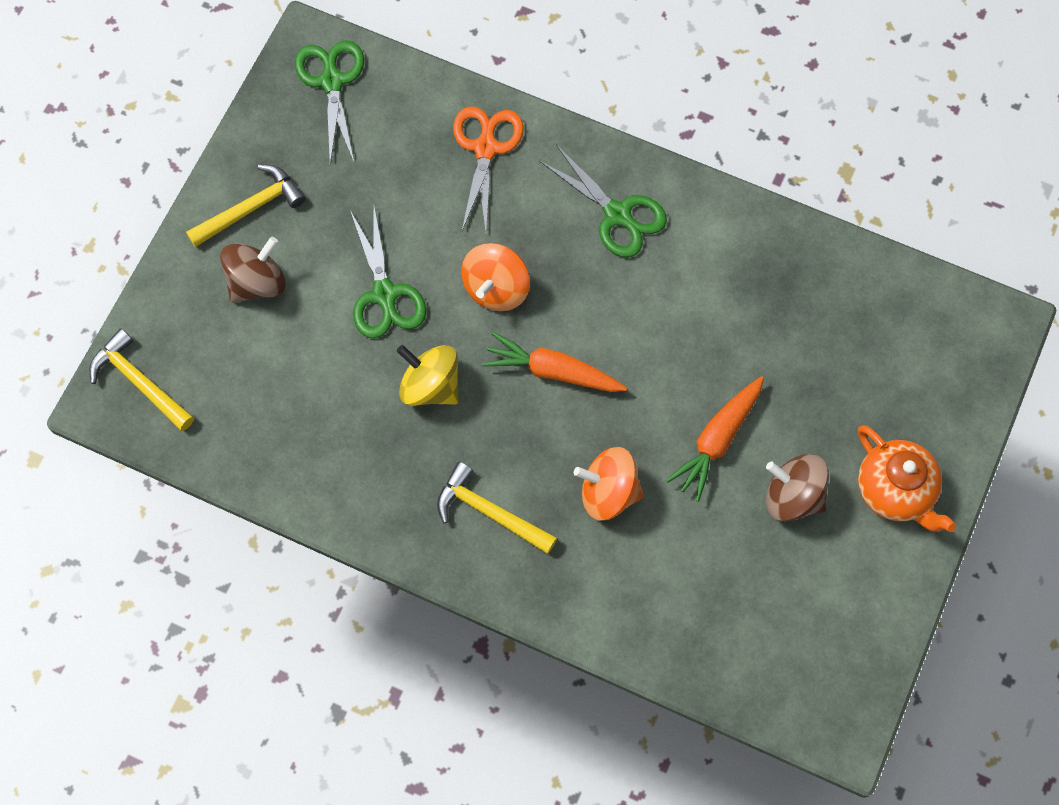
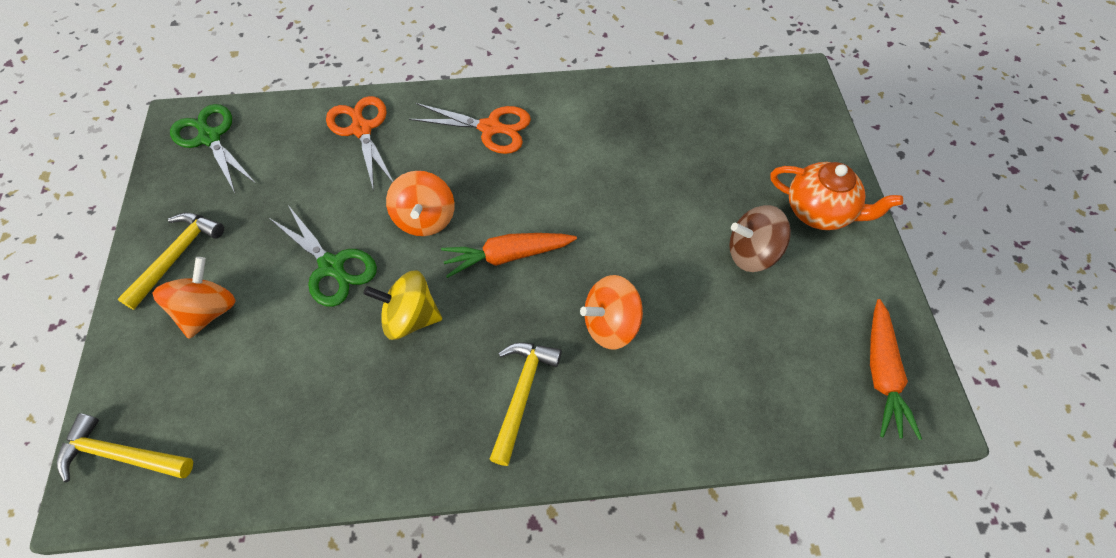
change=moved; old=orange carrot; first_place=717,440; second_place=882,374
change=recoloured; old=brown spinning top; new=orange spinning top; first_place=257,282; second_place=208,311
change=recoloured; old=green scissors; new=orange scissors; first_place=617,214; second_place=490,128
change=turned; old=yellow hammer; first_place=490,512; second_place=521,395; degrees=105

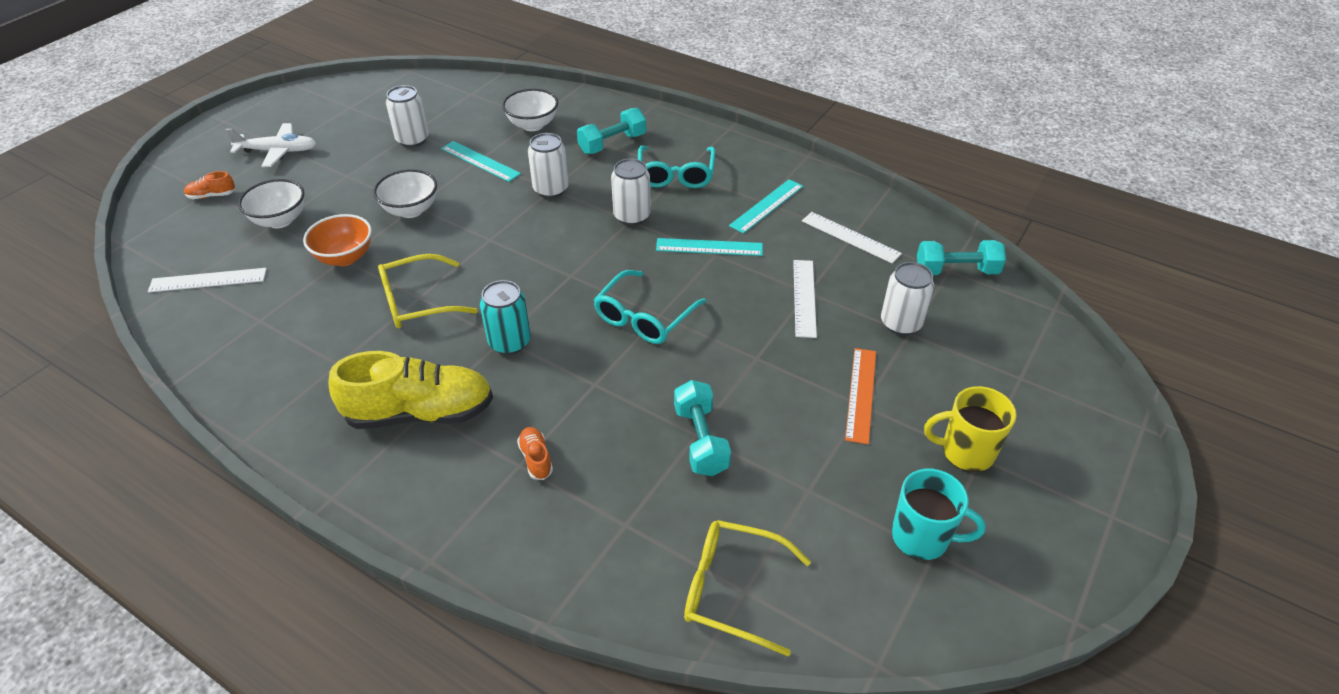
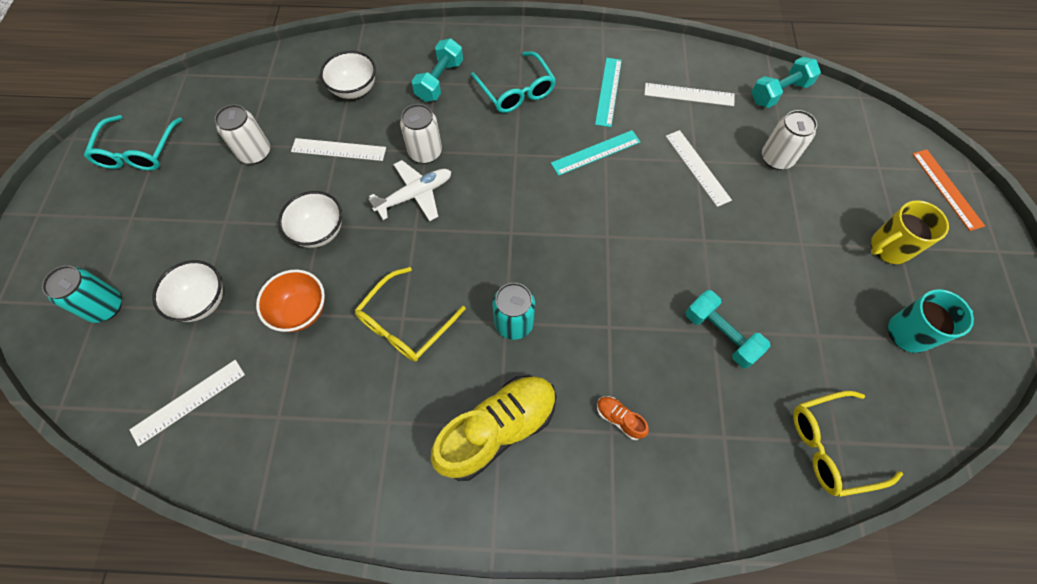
change=removed; old=white can; first_place=632,216
change=moved; old=white plane; first_place=277,151; second_place=415,195
change=moved; old=turquoise glasses; first_place=644,317; second_place=138,151
change=moved; old=orange ruler; first_place=861,394; second_place=947,189
change=replaced; old=orange shoe; new=turquoise can; first_place=212,195; second_place=105,307
change=recoloured; old=turquoise ruler; new=white ruler; first_place=480,161; second_place=338,149

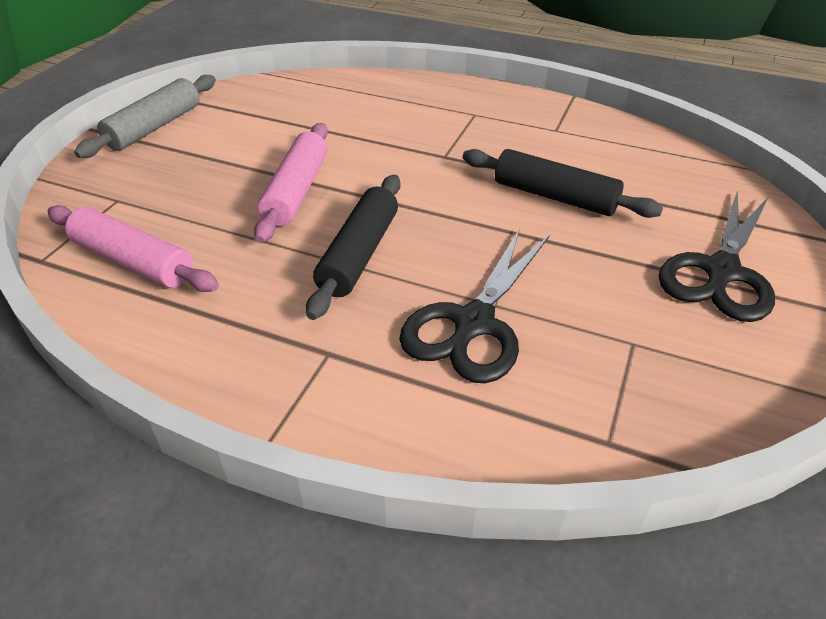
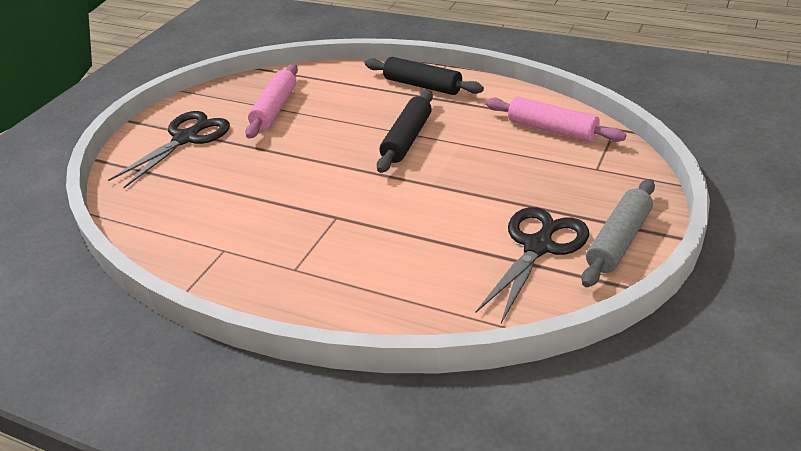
change=moved; old=pink rolling pin; first_place=296,191; second_place=275,109
change=moved; old=black scissors; first_place=473,323; second_place=538,247
change=moved; old=black rolling pin; first_place=554,196; second_place=422,85

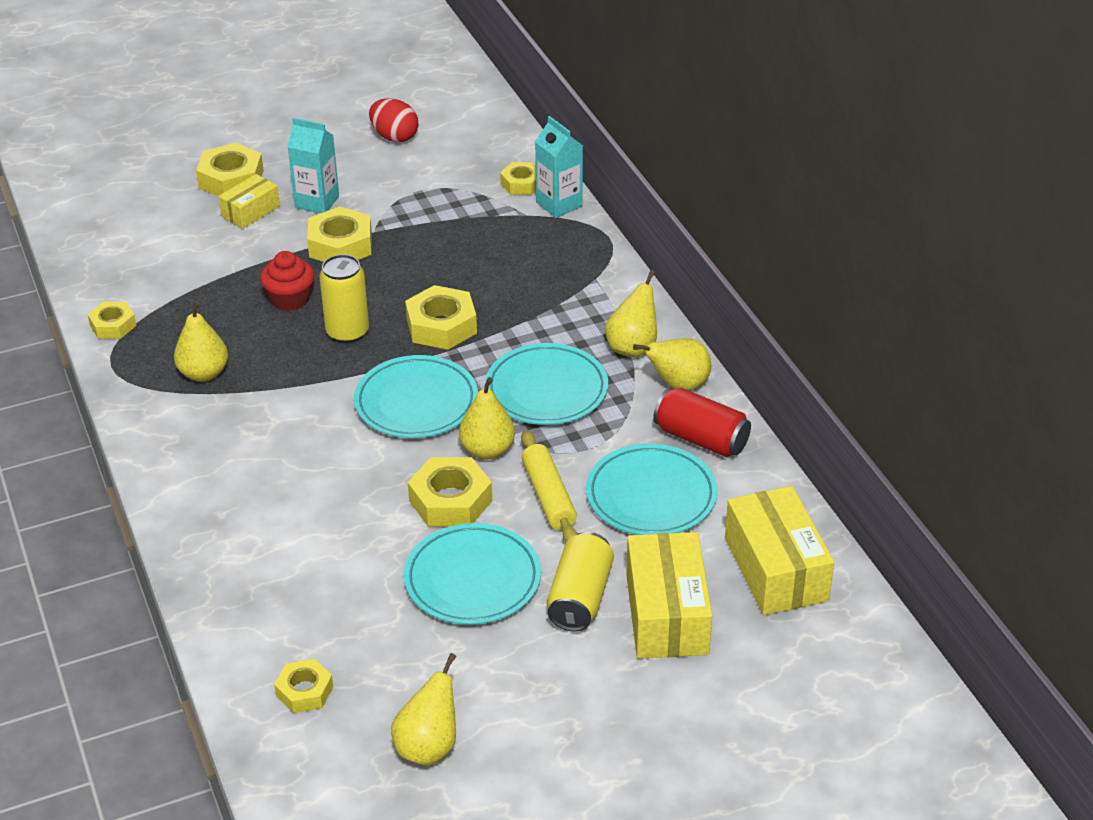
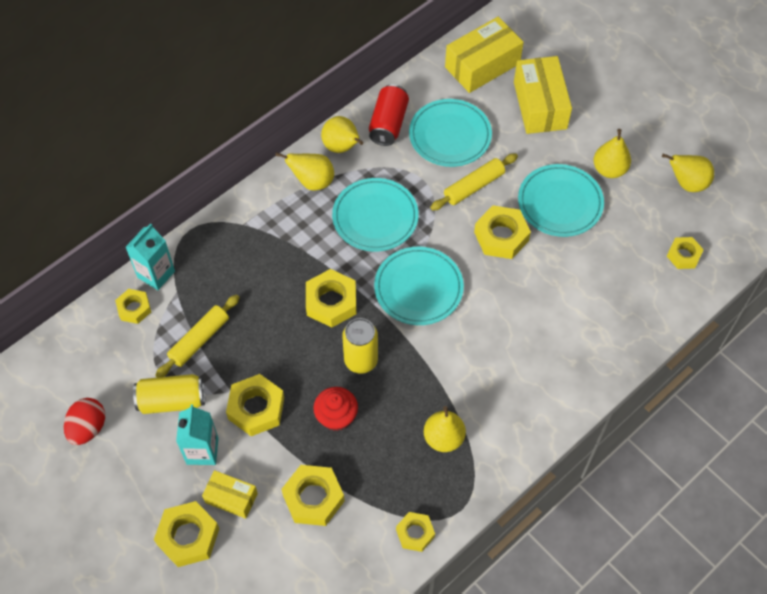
change=added; new=yellow rolling pin; second_place=199,340
change=added; new=yellow nut; second_place=313,498
change=moved; old=yellow pear; first_place=487,450; second_place=609,169
change=moved; old=yellow can; first_place=580,597; second_place=172,401
change=turned; old=yellow box; first_place=666,614; second_place=540,105; degrees=-75

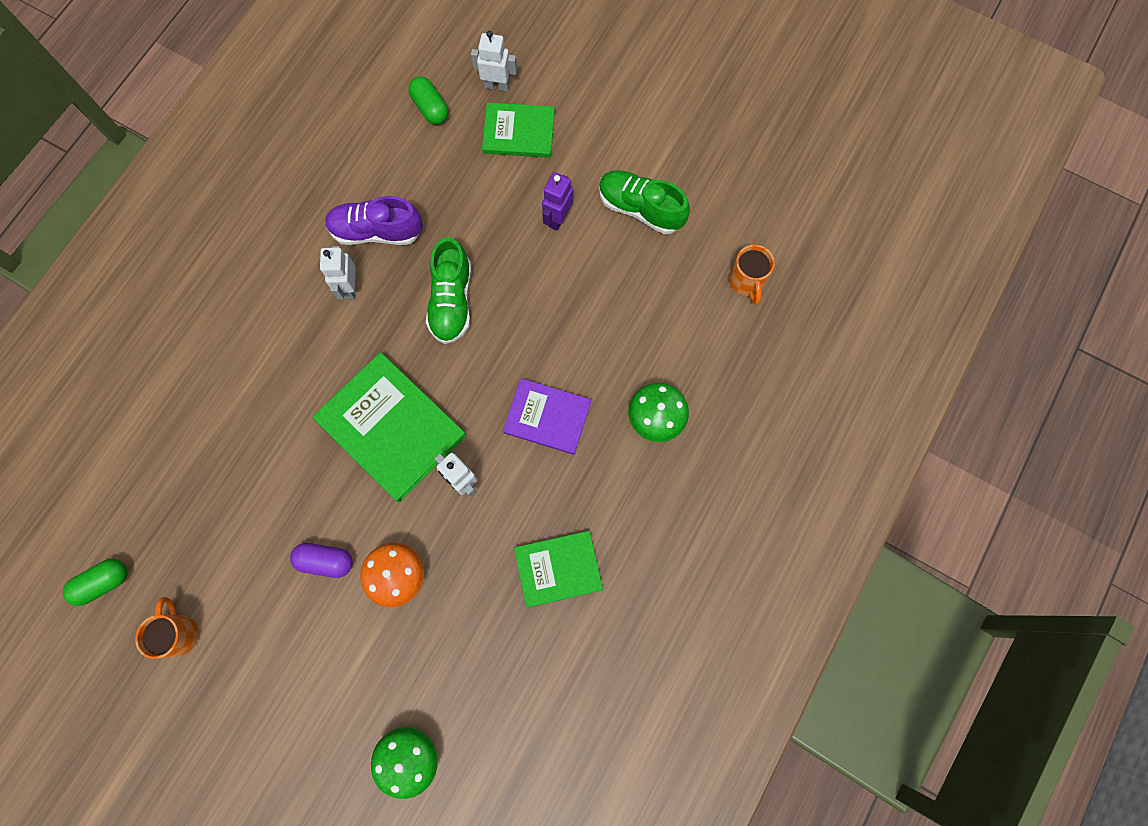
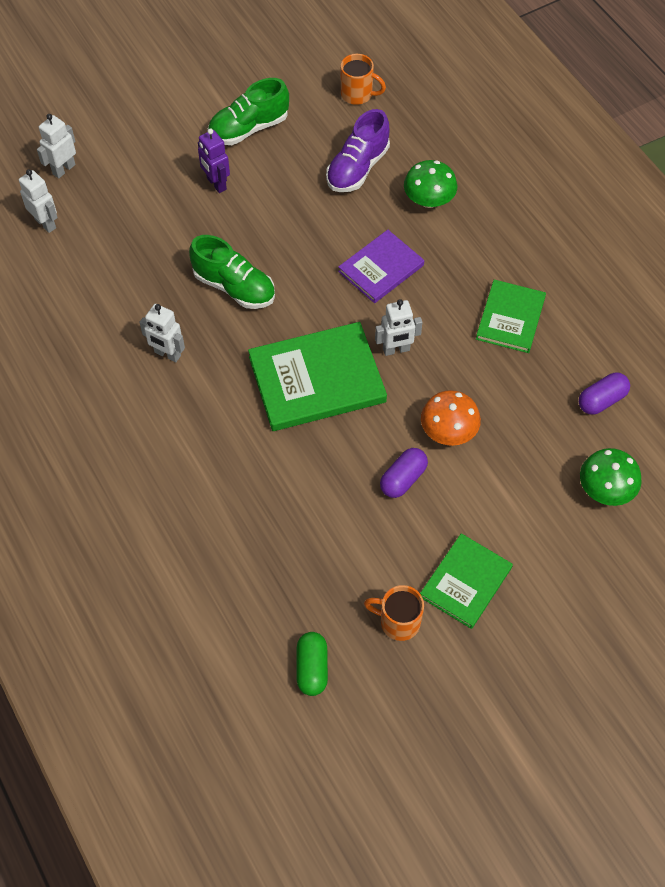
change=added; new=purple capsule; second_place=601,400
change=moved; old=purple shoe; first_place=376,231; second_place=357,168
change=moved; old=green book; first_place=519,132; second_place=466,582
change=replaced; old=green capsule; new=white robot; first_place=430,108; second_place=45,223

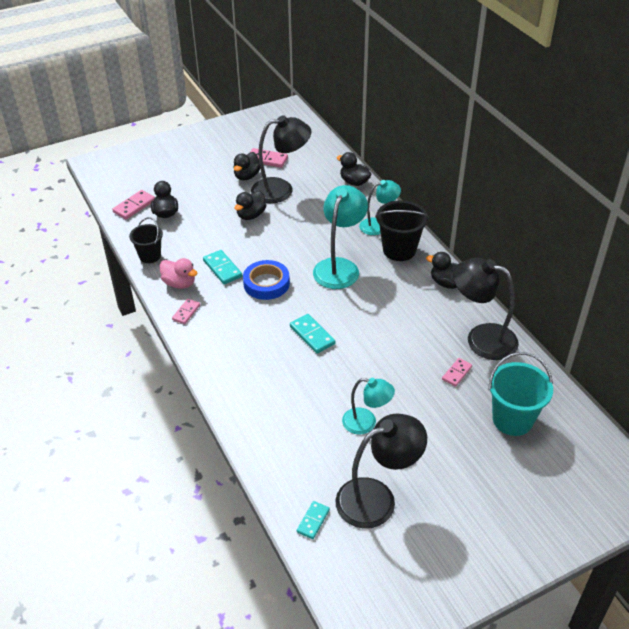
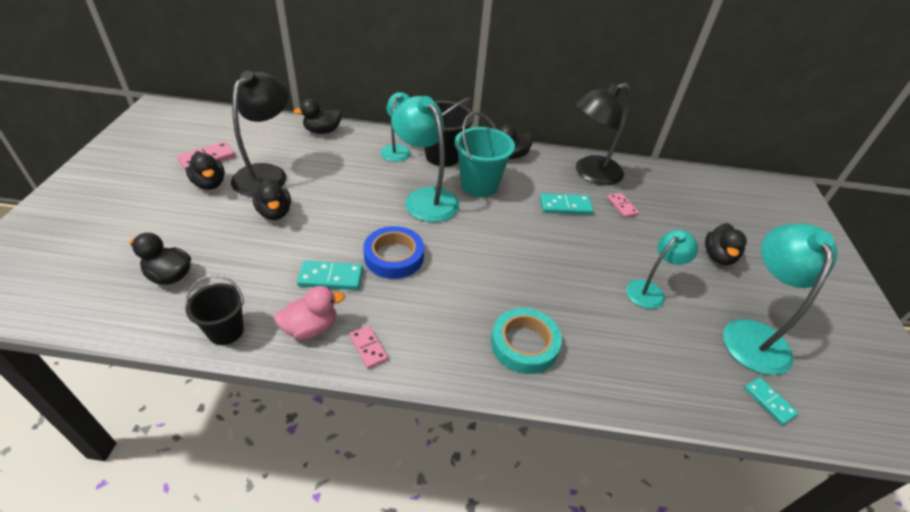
change=removed; old=pink domino; first_place=134,206
change=added; new=turquoise tape; second_place=524,344
change=added; new=black duck; second_place=718,256
change=moved; old=turquoise domino; first_place=312,335; second_place=565,206
change=moved; old=turquoise bucket; first_place=512,419; second_place=479,185
change=recoloured; old=black lamp; new=turquoise lamp; first_place=377,498; second_place=753,334

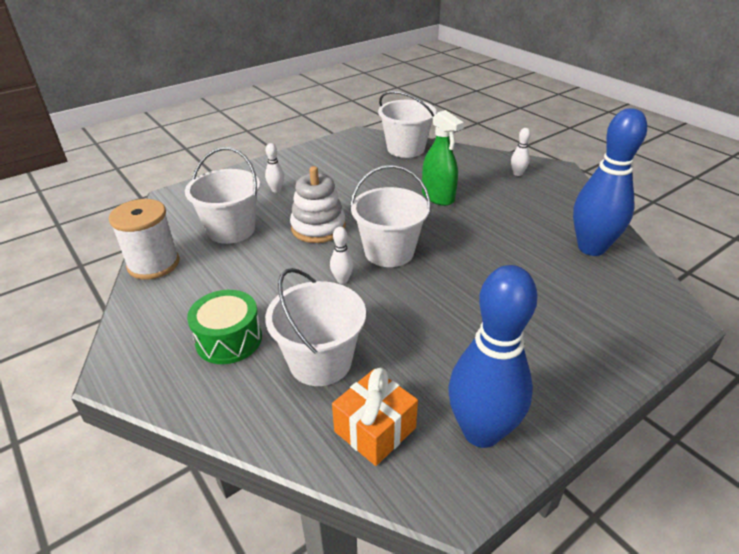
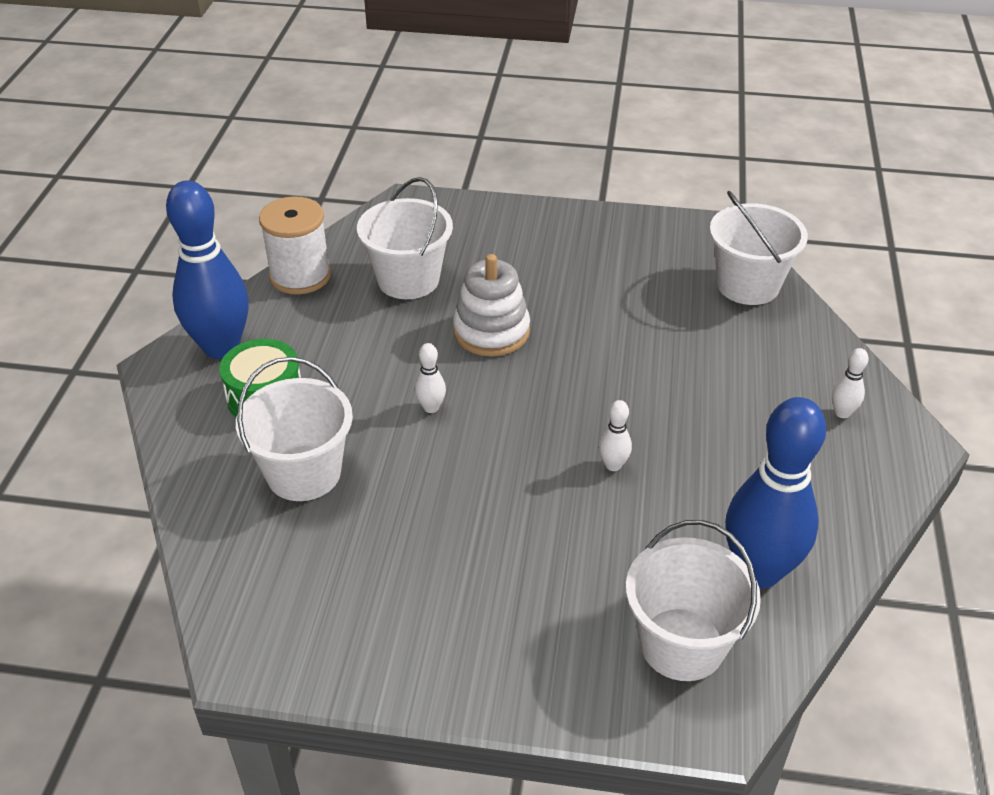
change=removed; old=orange gift; first_place=375,429
change=removed; old=green spray bottle; first_place=438,197
change=moved; old=white bowling pin; first_place=276,190; second_place=613,465
change=moved; old=white bucket; first_place=389,252; second_place=682,644
change=moved; old=blue bowling pin; first_place=481,431; second_place=221,347

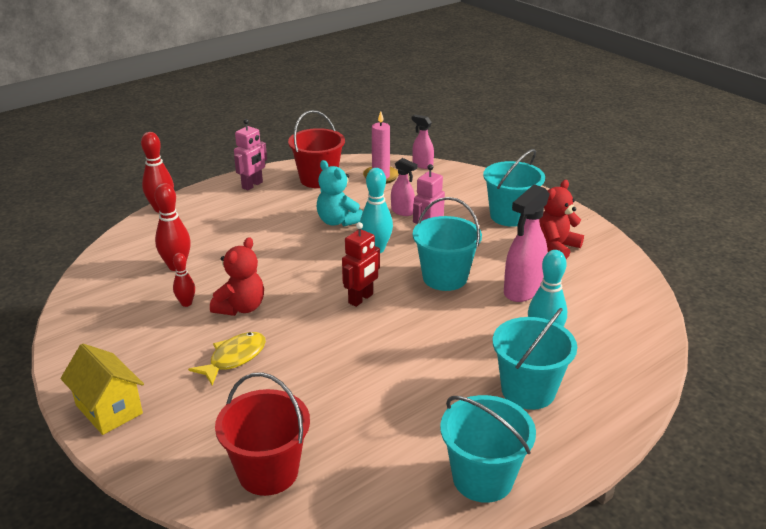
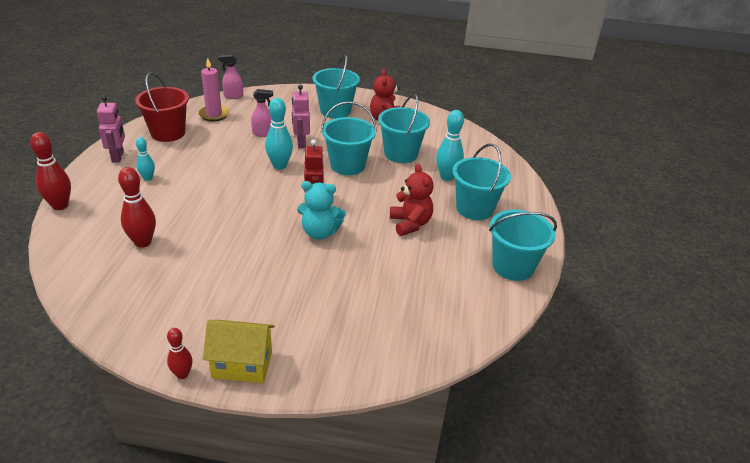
change=removed; old=yellow fish; first_place=234,358
change=removed; old=red bucket; first_place=268,472
change=added; new=turquoise bowling pin; second_place=148,178
change=moved; old=red bowling pin; first_place=186,303; second_place=182,374
change=moved; old=red teddy bear; first_place=241,307; second_place=410,224
change=moved; old=turquoise teddy bear; first_place=338,221; second_place=320,232
change=replaced; old=pink spray bottle; new=turquoise bucket; first_place=522,290; second_place=401,154

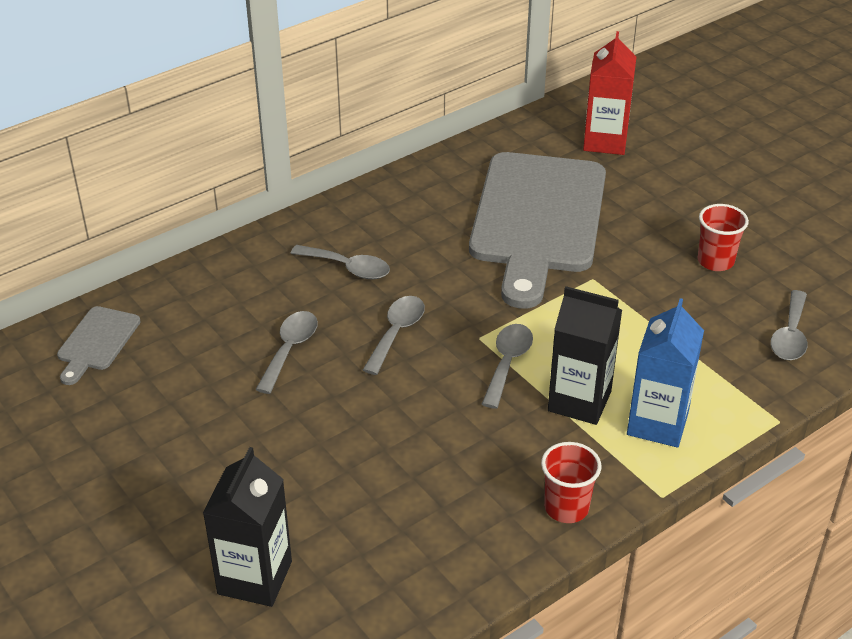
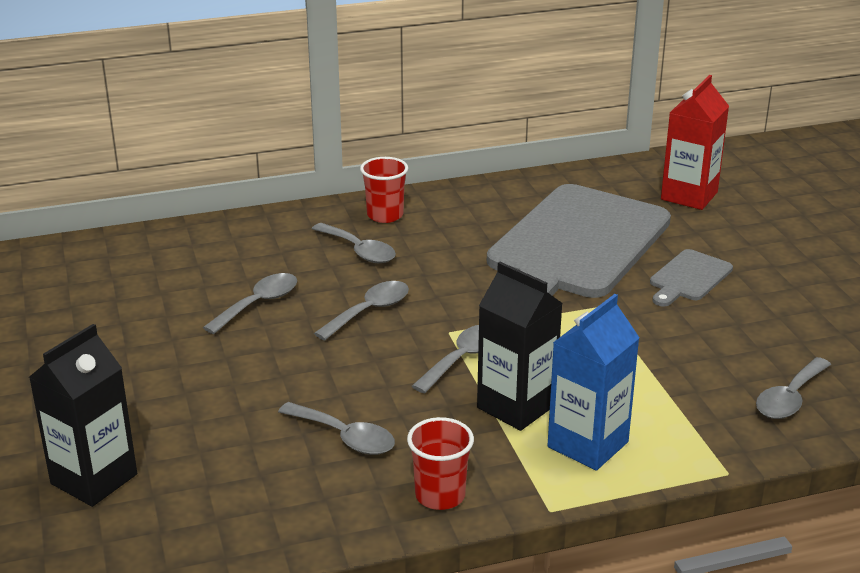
change=added; new=grey spoon; second_place=345,437
change=moved; old=grey cutting board; first_place=97,342; second_place=688,278
change=moved; old=red cup; first_place=715,261; second_place=385,215

